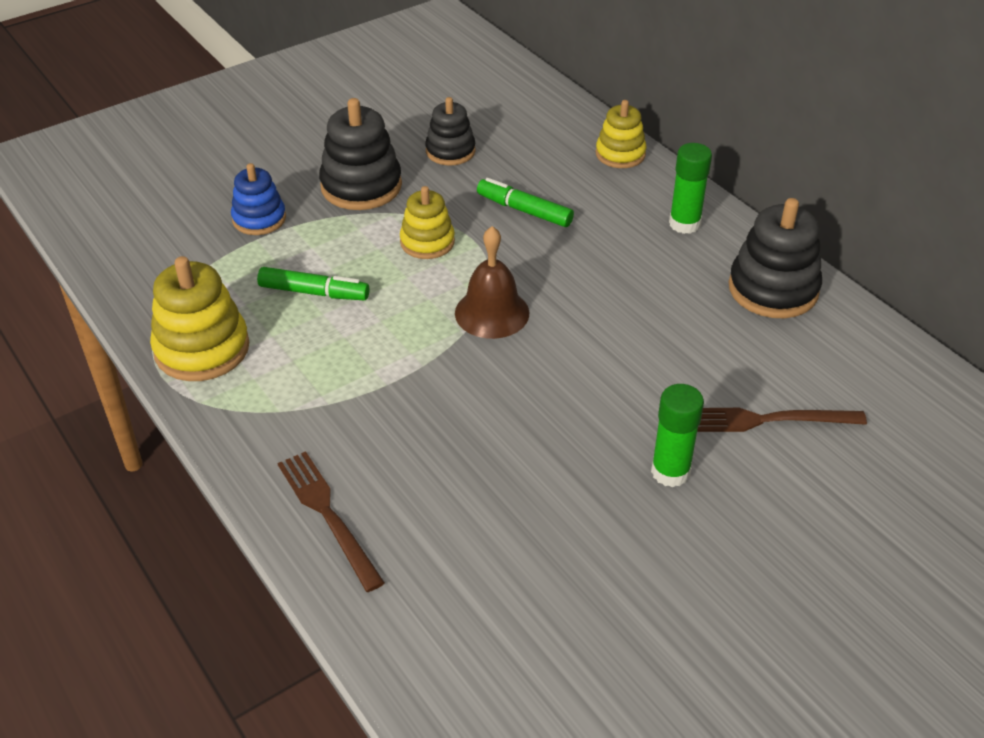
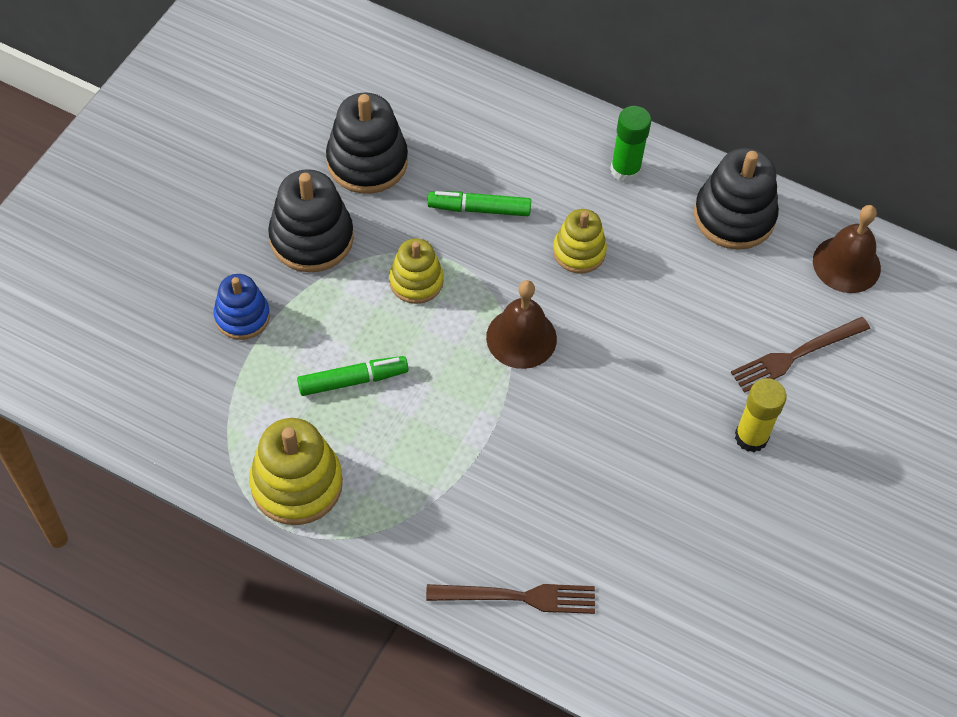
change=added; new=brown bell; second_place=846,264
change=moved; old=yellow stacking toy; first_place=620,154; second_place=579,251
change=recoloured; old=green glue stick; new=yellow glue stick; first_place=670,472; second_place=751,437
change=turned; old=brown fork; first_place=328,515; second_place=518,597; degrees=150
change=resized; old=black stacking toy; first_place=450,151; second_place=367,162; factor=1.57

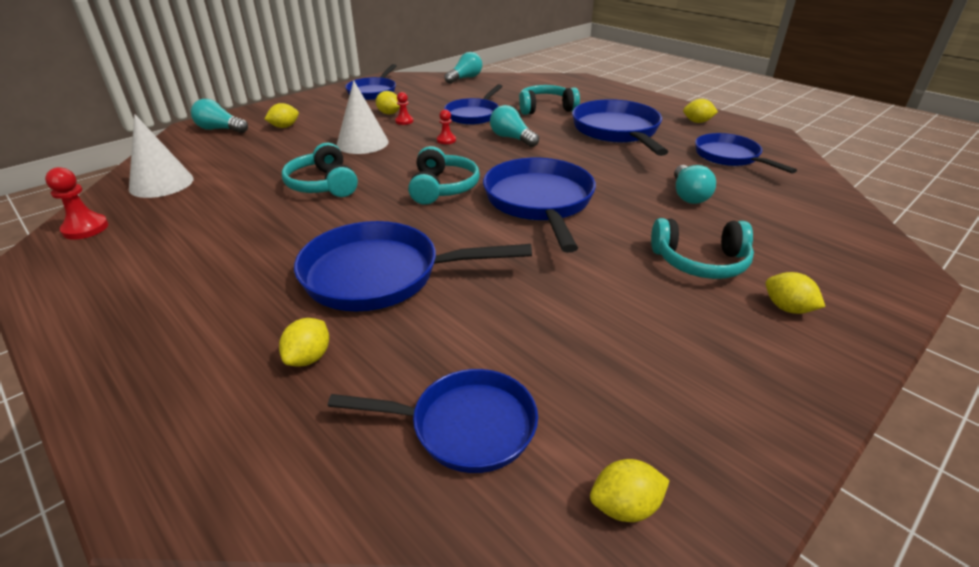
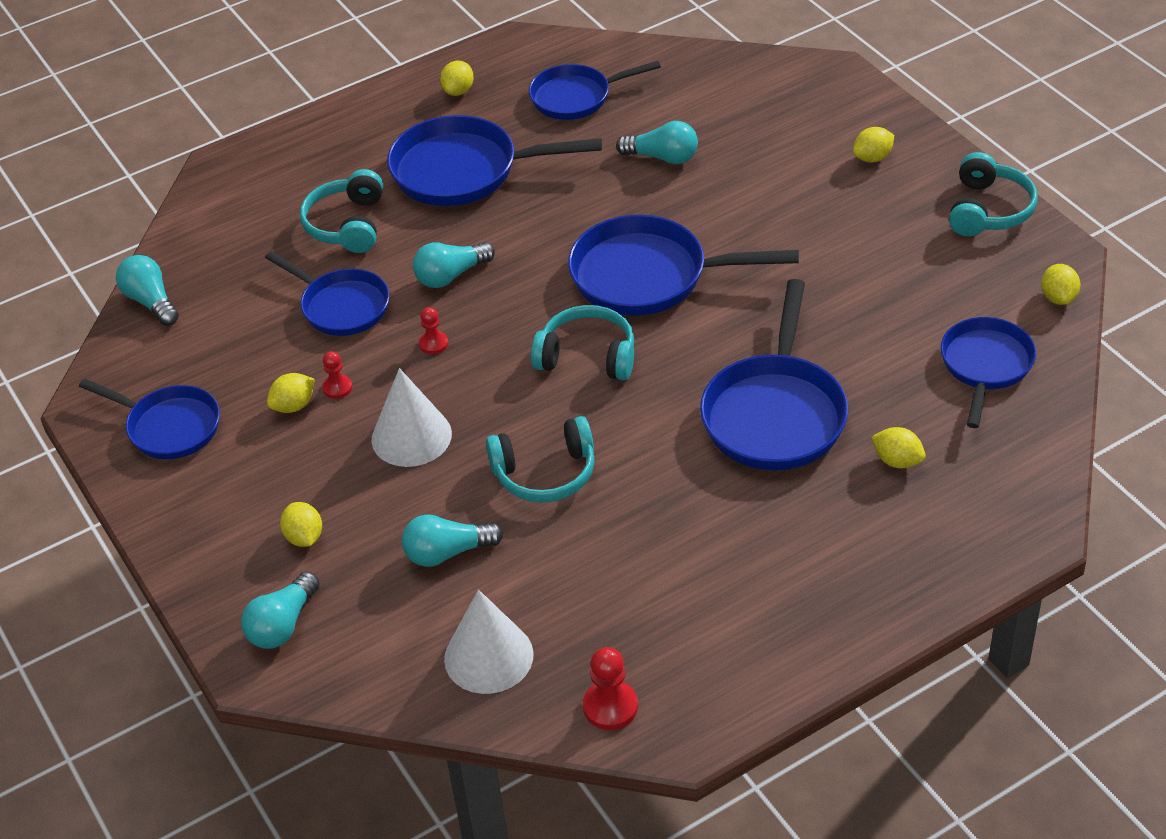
change=added; new=turquoise light bulb; second_place=447,553
change=moved; old=turquoise headphones; first_place=700,262; second_place=988,210

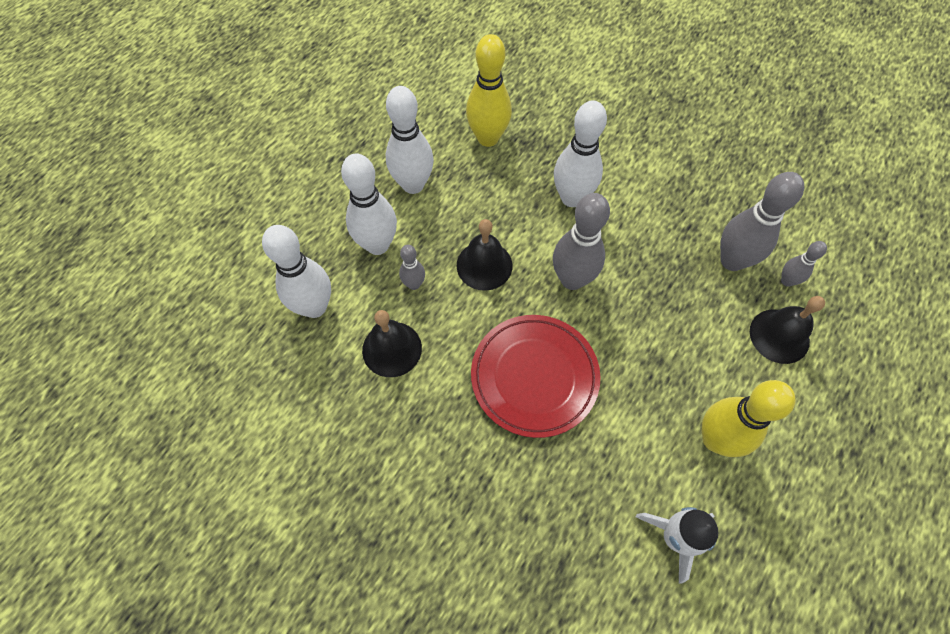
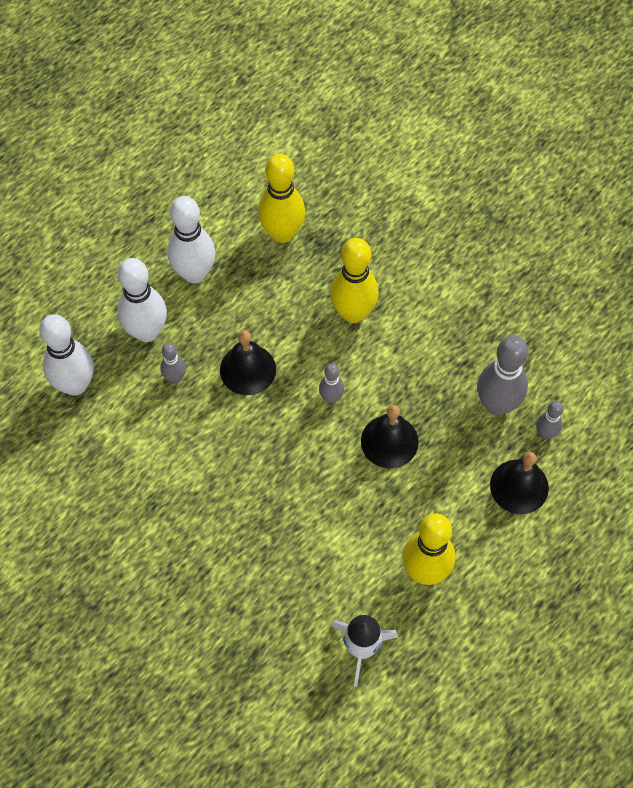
change=removed; old=red plate; first_place=534,377
change=moved; old=black bell; first_place=392,349; second_place=389,441
change=recoloured; old=white bowling pin; new=yellow bowling pin; first_place=572,198; second_place=353,312
change=resized; old=grey bowling pin; first_place=572,279; second_place=331,397; factor=0.52

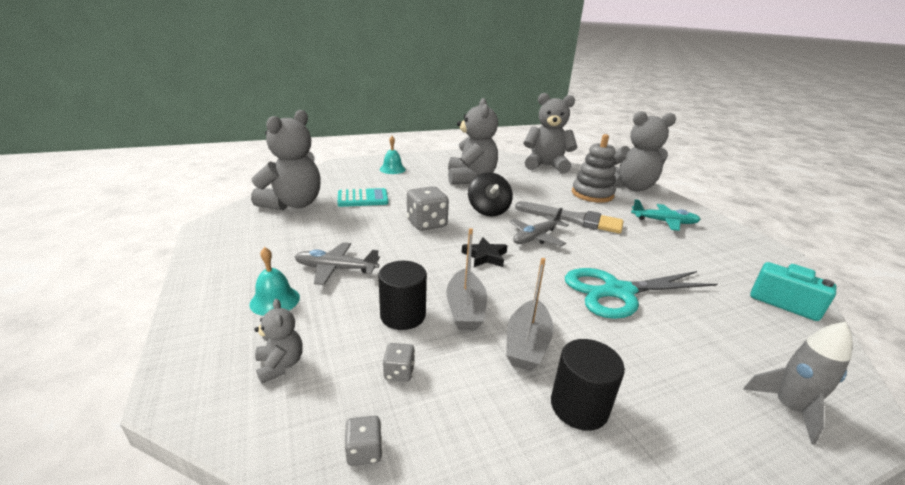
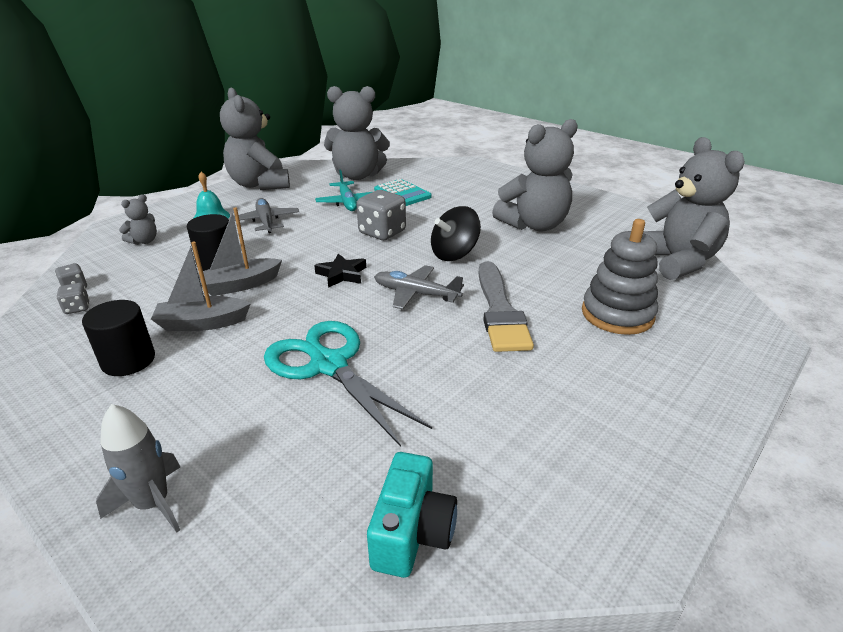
change=removed; old=turquoise bell; first_place=392,169
change=moved; old=grey dice; first_place=399,372; second_place=77,308
change=moved; old=grey teddy bear; first_place=631,187; second_place=260,184
change=moved; old=turquoise plane; first_place=664,222; second_place=347,202

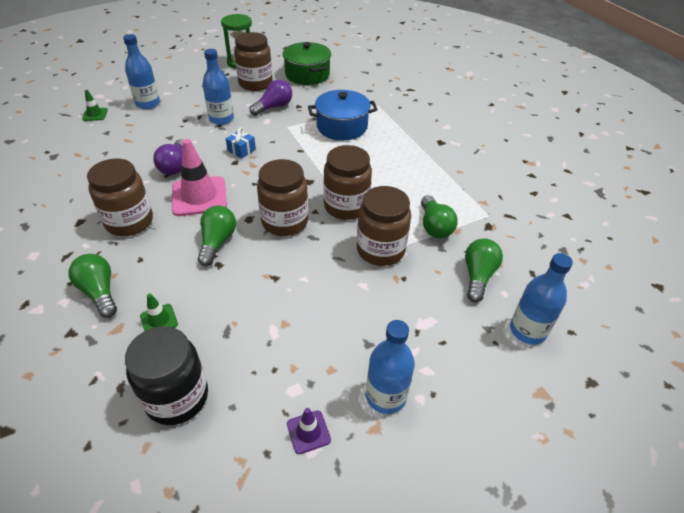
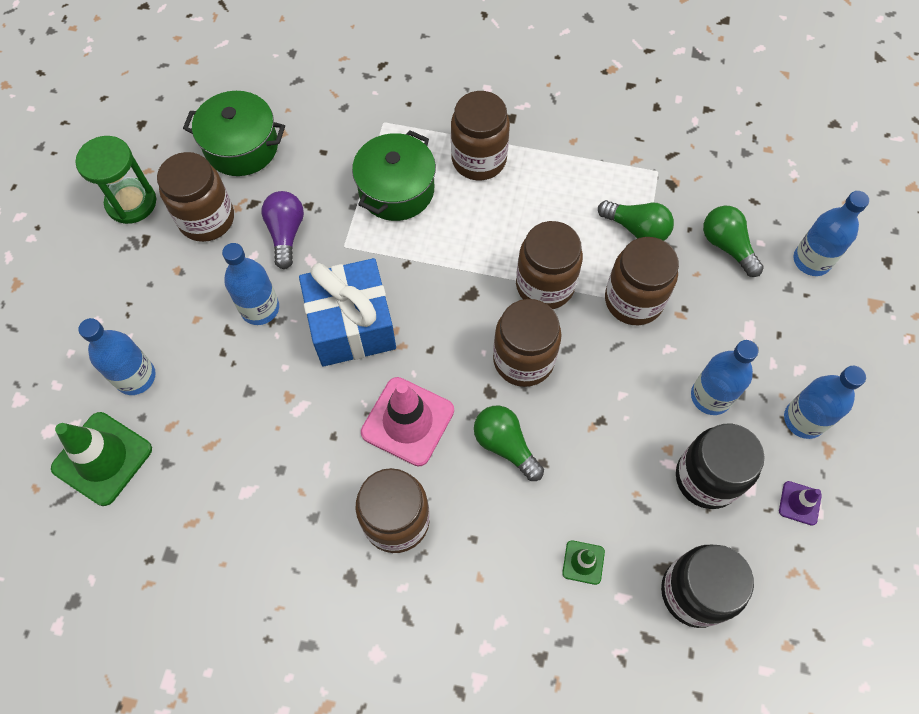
change=removed; old=green light bulb; first_place=99,292
change=removed; old=purple light bulb; first_place=175,166
change=added; new=brown jar; second_place=479,160
change=added; new=black jar; second_place=706,478
change=added; new=blue bottle; second_place=710,396
change=recoloured; old=blue pot; new=green pot; first_place=342,127; second_place=396,190
change=resized; old=green traffic cone; first_place=95,114; second_place=102,458; factor=2.07
change=resized; old=blue gift; first_place=241,150; second_place=351,325; factor=2.48

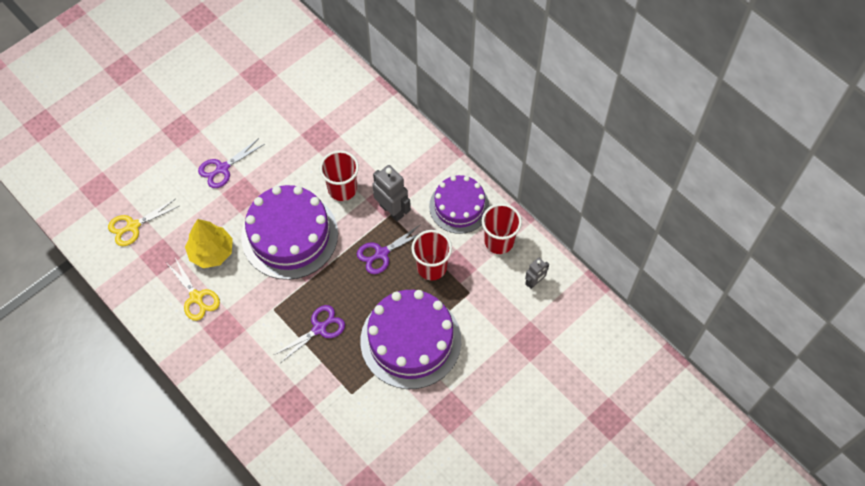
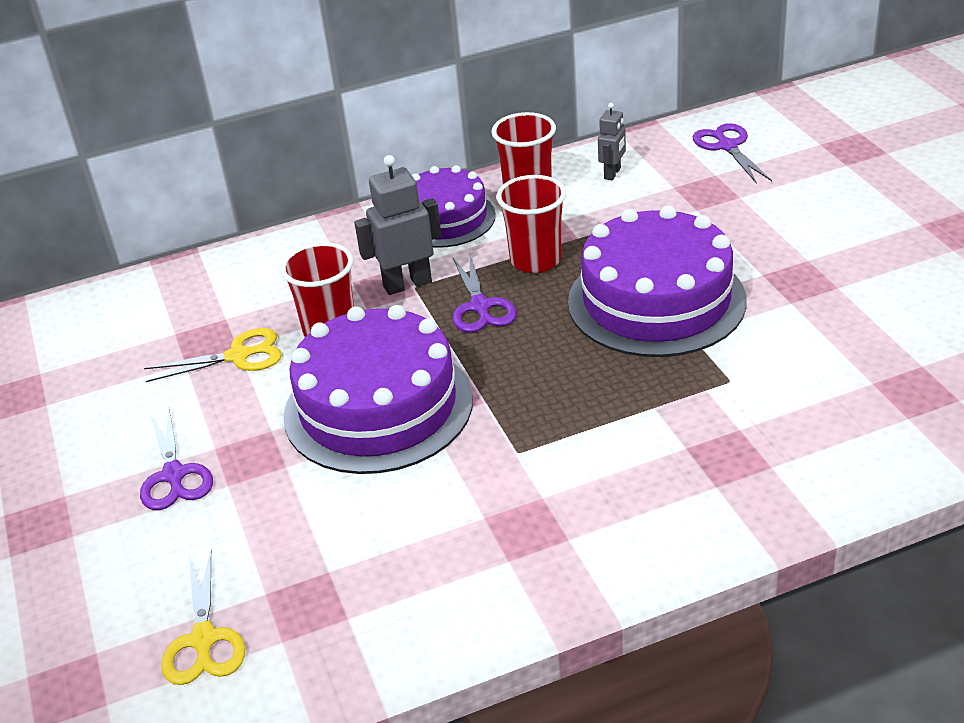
change=removed; old=yellow tree; first_place=211,252
change=moved; old=yellow scissors; first_place=196,297; second_place=238,356
change=moved; old=purple scissors; first_place=319,328; second_place=727,146
change=turned; old=grey robot; first_place=534,282; second_place=612,173; degrees=45

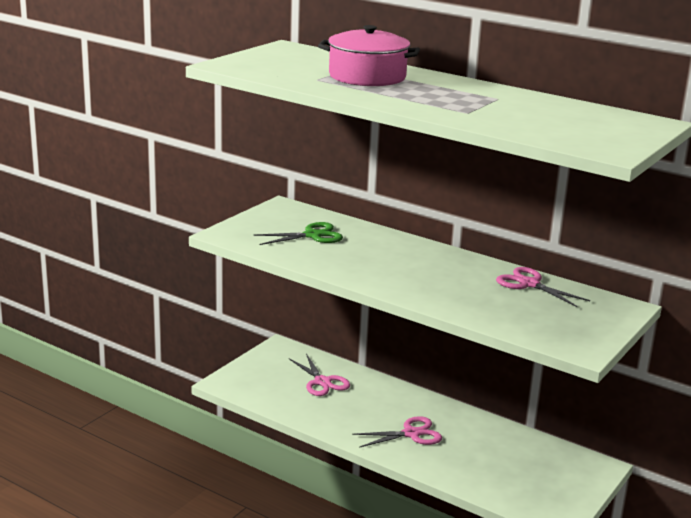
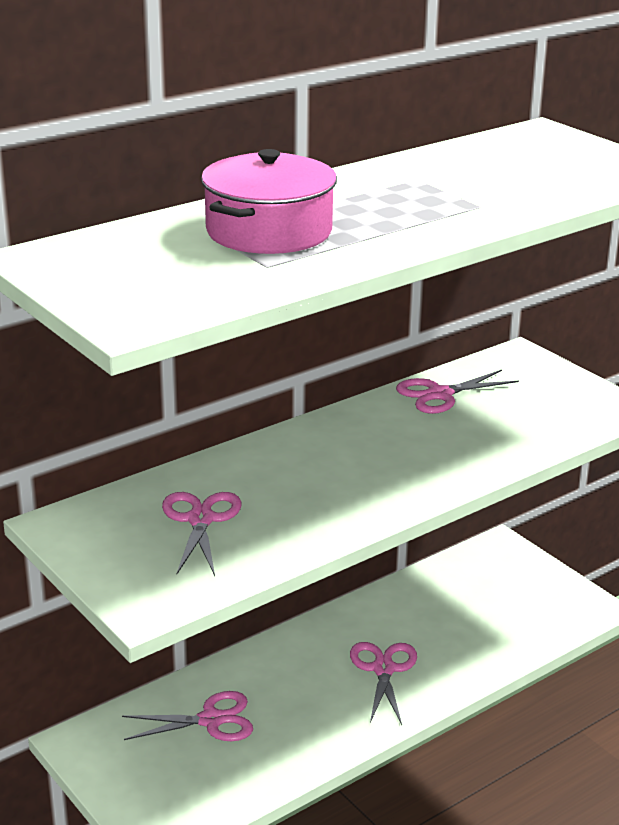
change=recoloured; old=green scissors; new=pink scissors; first_place=312,235; second_place=201,520

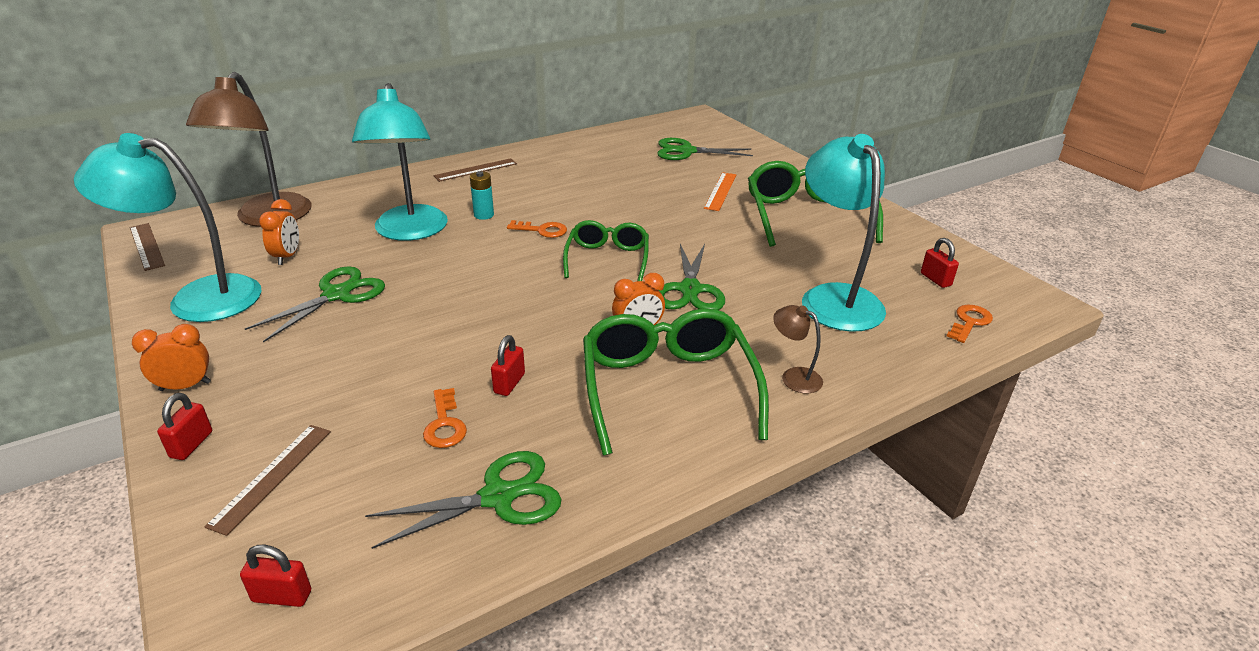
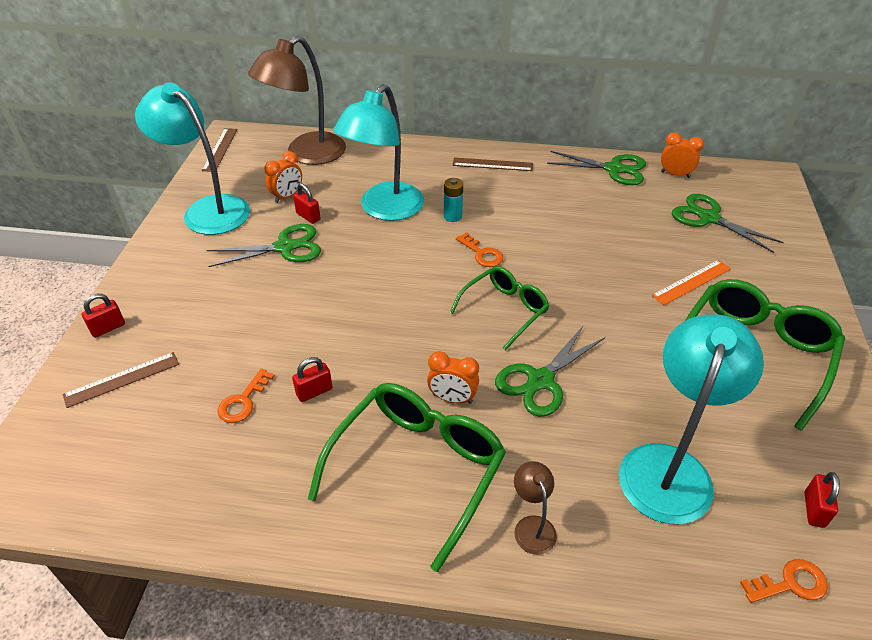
change=moved; old=orange clock; first_place=185,386; second_place=675,174
change=moved; old=red padlock; first_place=282,596; second_place=308,216
change=moved; old=green scissors; first_place=498,497; second_place=614,169

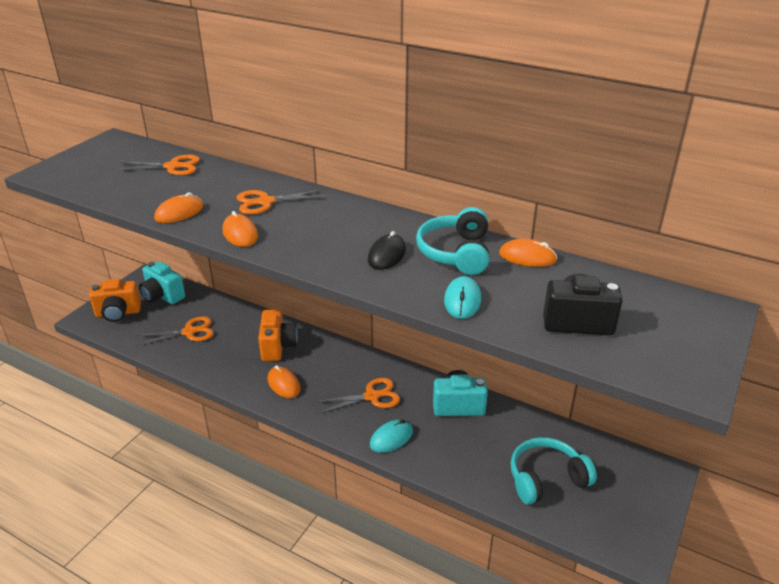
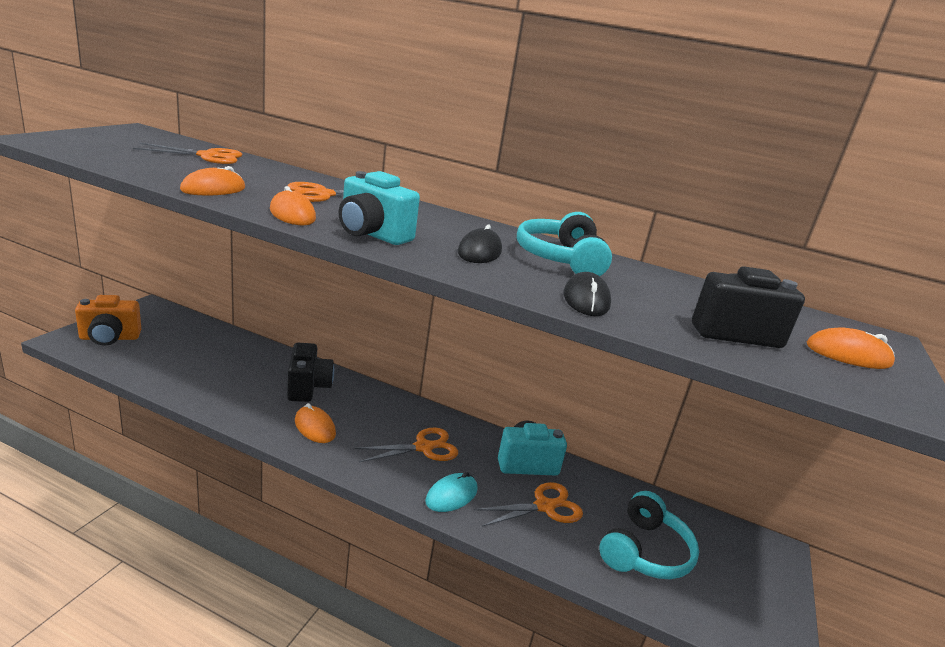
change=moved; old=orange scissors; first_place=189,332; second_place=544,506
change=moved; old=turquoise camera; first_place=162,296; second_place=372,235
change=moved; old=orange mouse; first_place=527,257; second_place=848,355
change=recoloured; old=orange camera; new=black camera; first_place=278,347; second_place=308,387
change=recoloured; old=turquoise mouse; new=black mouse; first_place=462,300; second_place=586,300
change=turned; old=turquoise headphones; first_place=546,479; second_place=644,551; degrees=150

